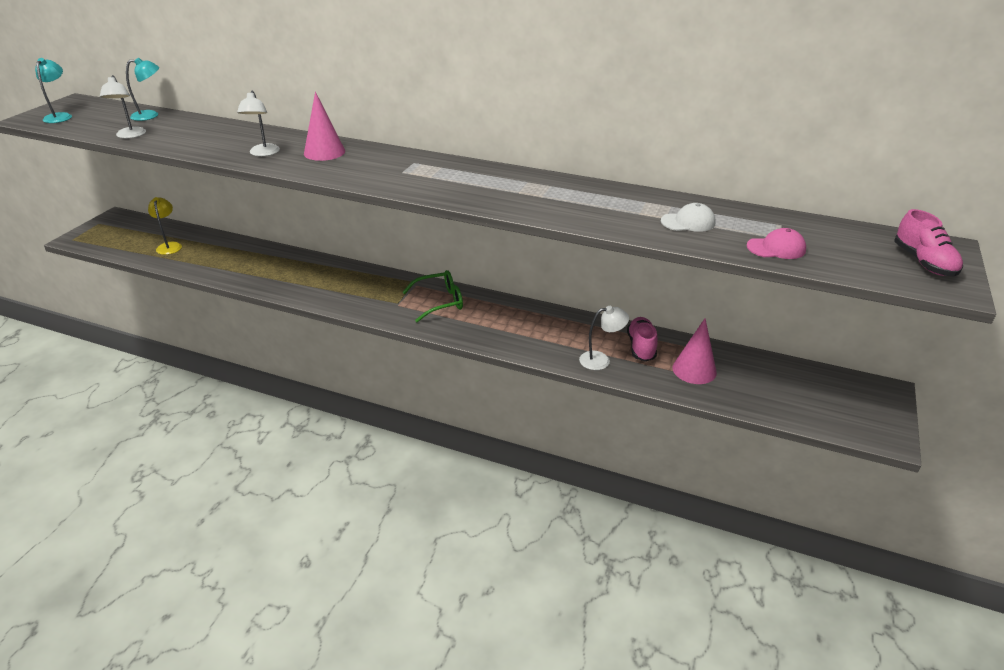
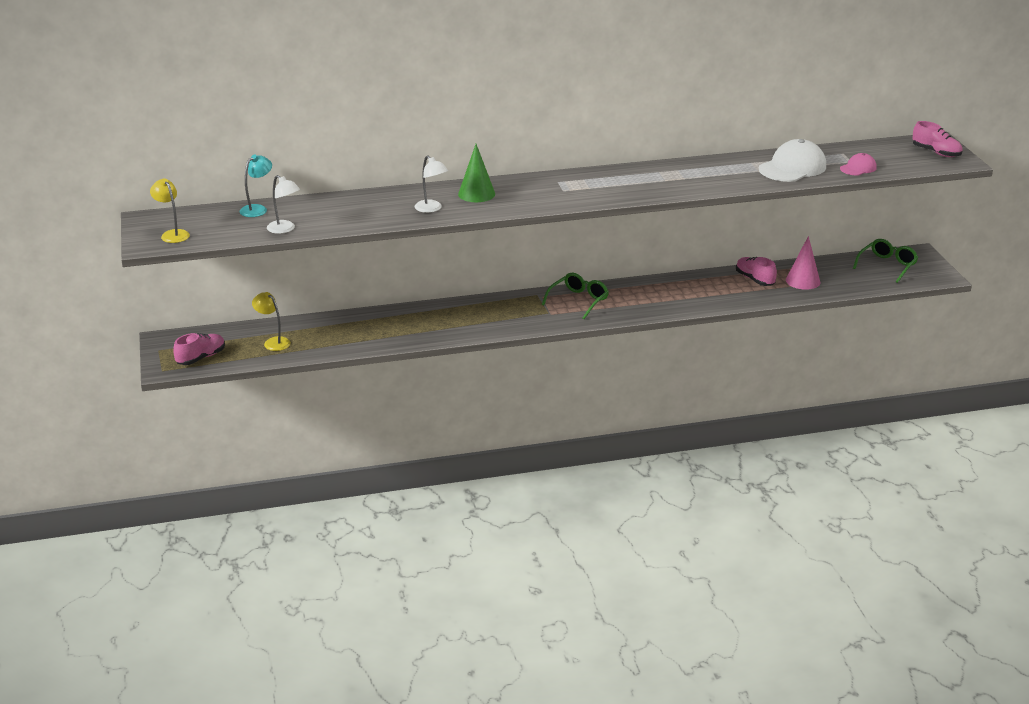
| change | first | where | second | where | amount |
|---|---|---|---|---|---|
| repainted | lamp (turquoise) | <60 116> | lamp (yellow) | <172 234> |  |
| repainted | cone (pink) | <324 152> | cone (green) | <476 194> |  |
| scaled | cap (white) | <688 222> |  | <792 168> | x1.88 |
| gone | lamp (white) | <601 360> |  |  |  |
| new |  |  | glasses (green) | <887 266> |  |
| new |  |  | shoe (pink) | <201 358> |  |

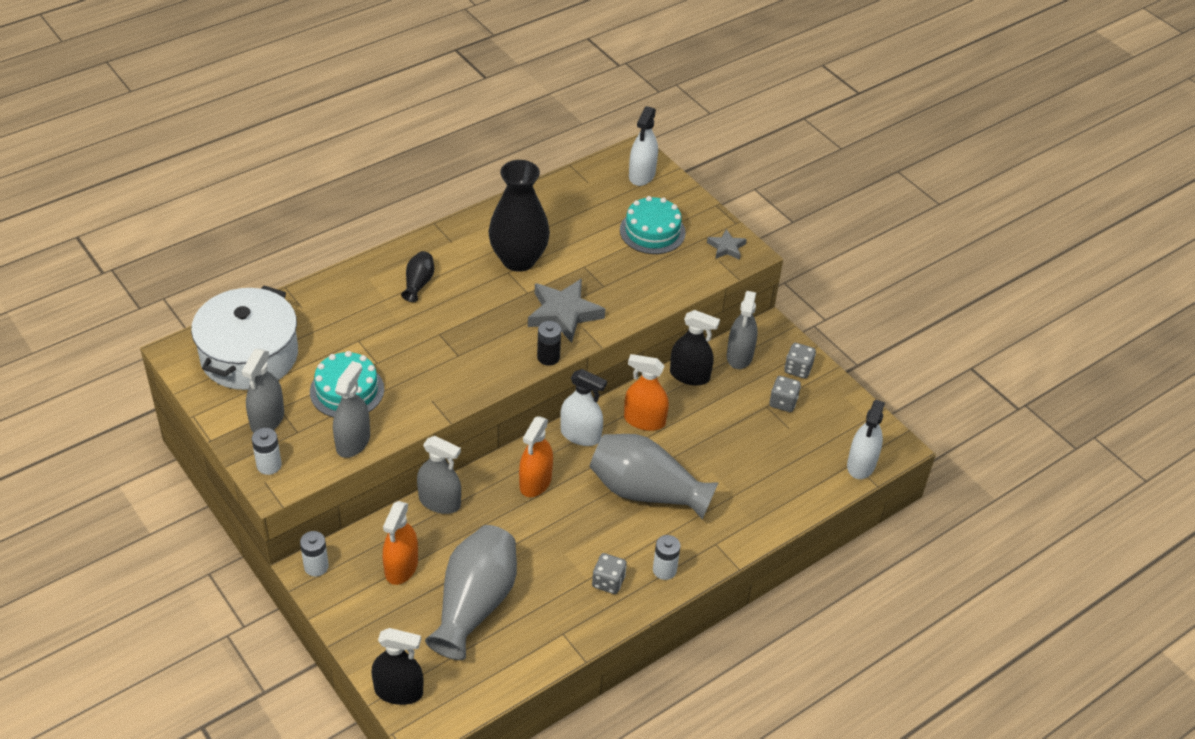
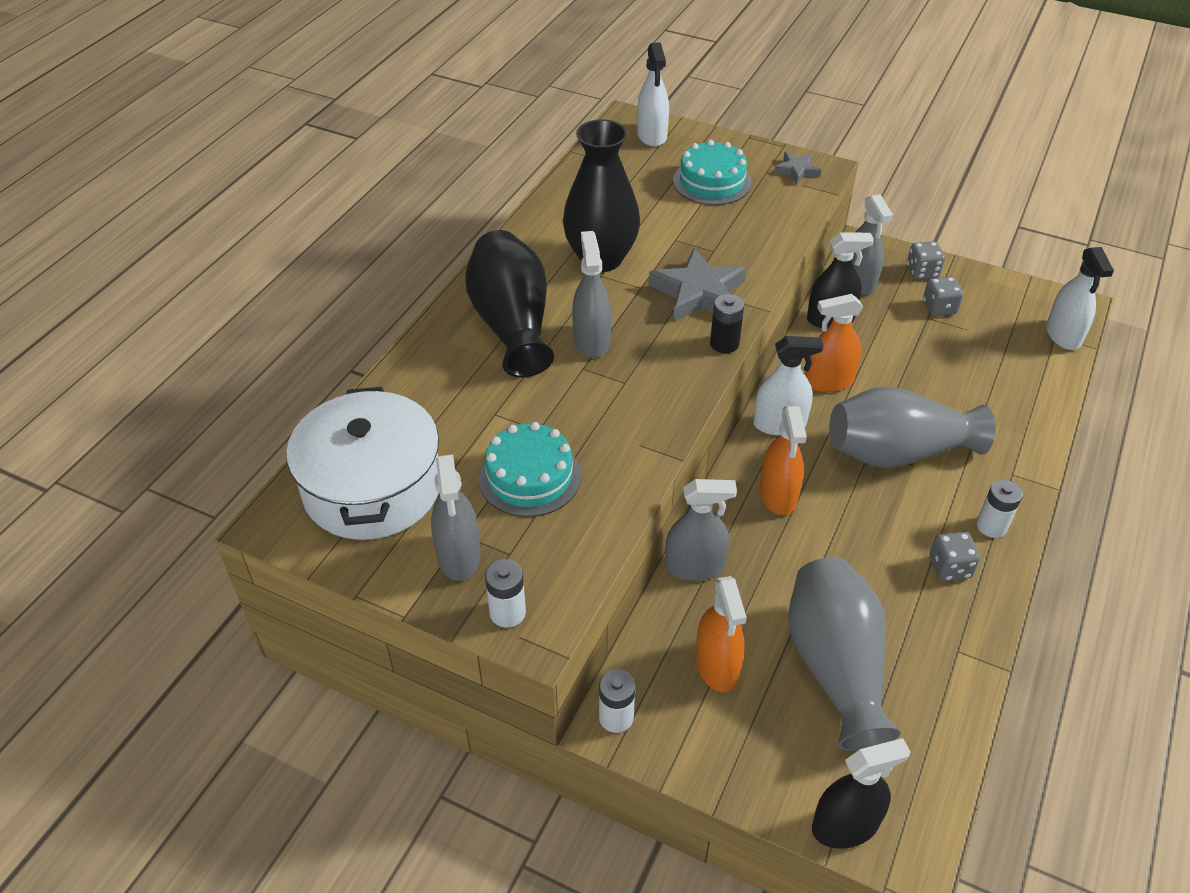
| change | first | where | second | where | amount |
|---|---|---|---|---|---|
| scaled | vase (black) | <418 283> |  | <512 324> | x2.21 |
| shifted | spray bottle (grey) | <353 442> |  | <591 341> |  |

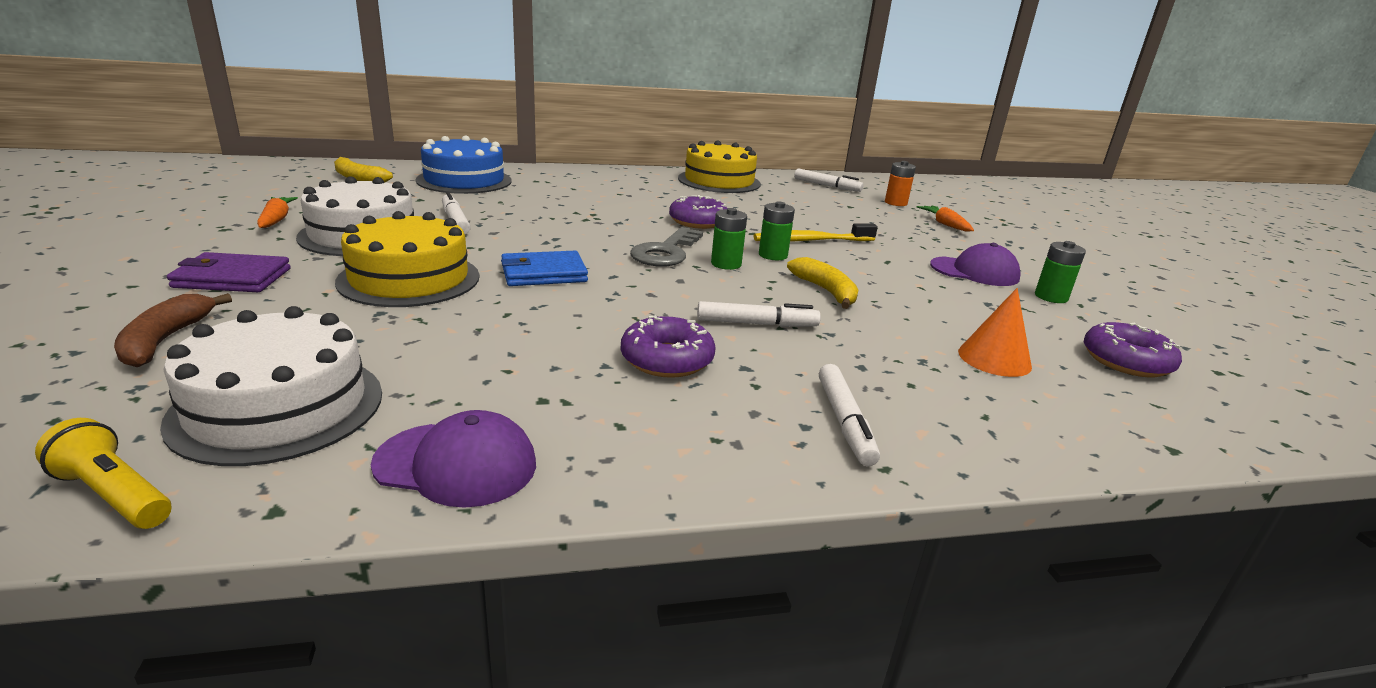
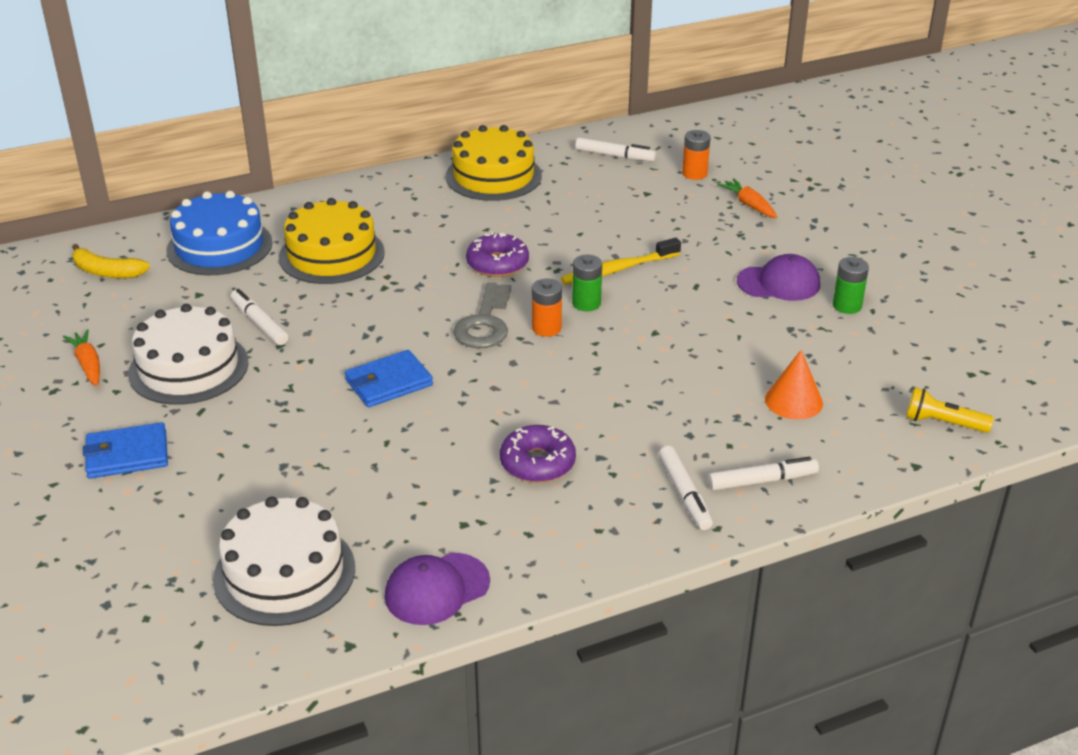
| change | first | where | second | where | amount |
|---|---|---|---|---|---|
| repainted | battery (green) | <726 264> | battery (orange) | <546 328> |  |
| shifted | cake (yellow) | <409 279> |  | <331 254> |  |
| repainted | wallet (purple) | <232 278> | wallet (blue) | <127 455> |  |
| gone | banana (yellow) | <826 291> |  |  |  |
| gone | banana (brown) | <165 340> |  |  |  |
| shifted | marker (white) | <756 324> |  | <762 481> |  |
| gone | donut (purple) | <1126 361> |  |  |  |
| rotated | cap (purple) | <456 464> |  | <437 589> | 150 degrees clockwise |
| shifted | flashlight (yellow) | <115 495> |  | <943 423> |  |

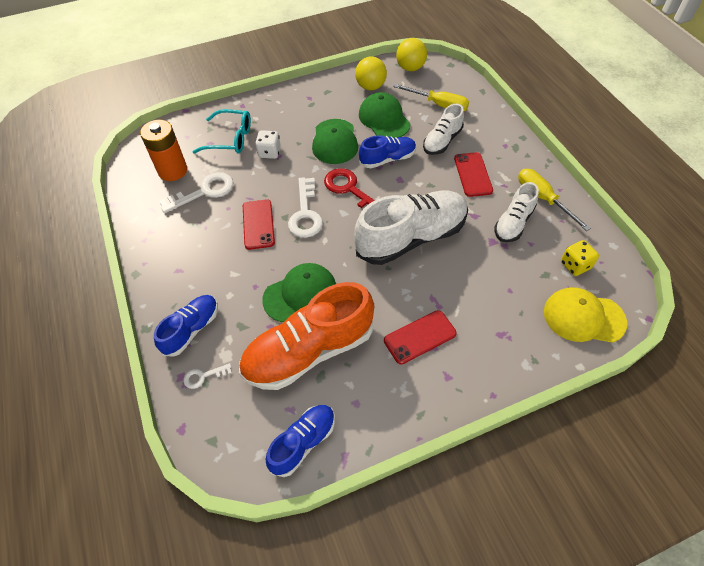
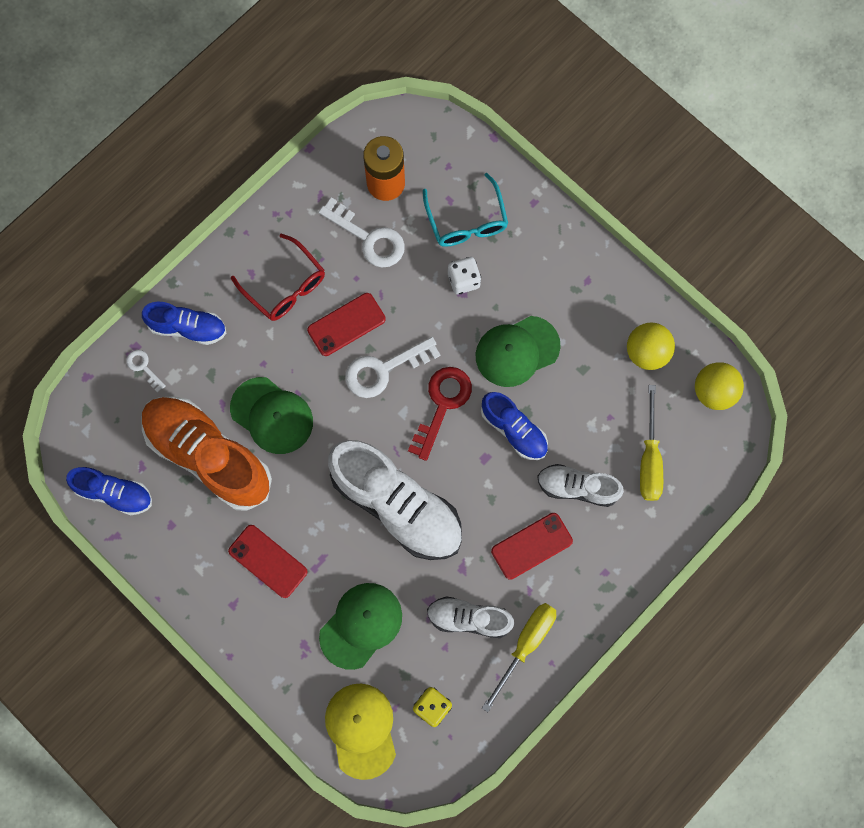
| change | first | where | second | where | amount |
|---|---|---|---|---|---|
| shifted | cap (green) | <384 119> |  | <361 625> |  |
| new |  |  | glasses (red) | <285 286> |  |

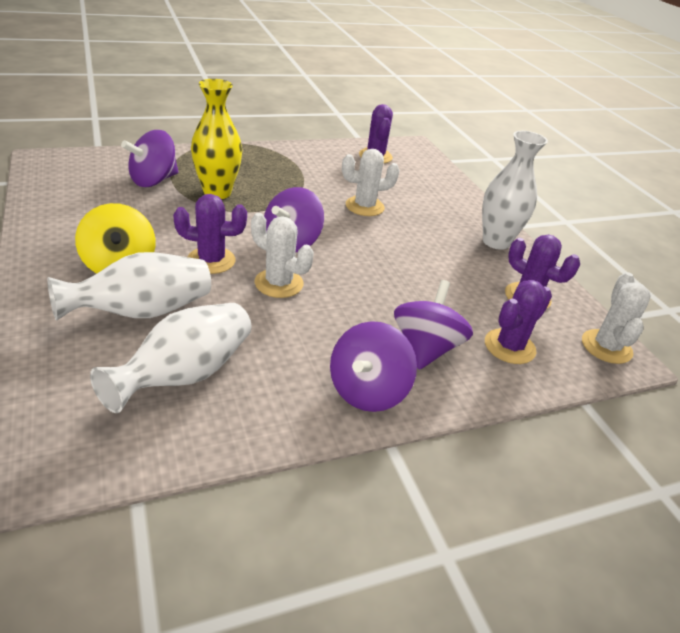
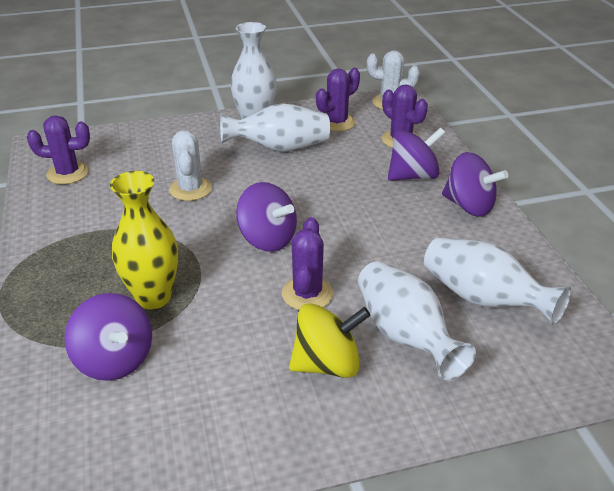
| change | first | where | second | where | amount |
|---|---|---|---|---|---|
| gone | cactus (white) | <279 283> |  |  |  |
| rotated | spinning top (purple) | <425 348> |  | <413 176> | 135 degrees clockwise |
| new |  |  | vase (white) | <280 148> |  |

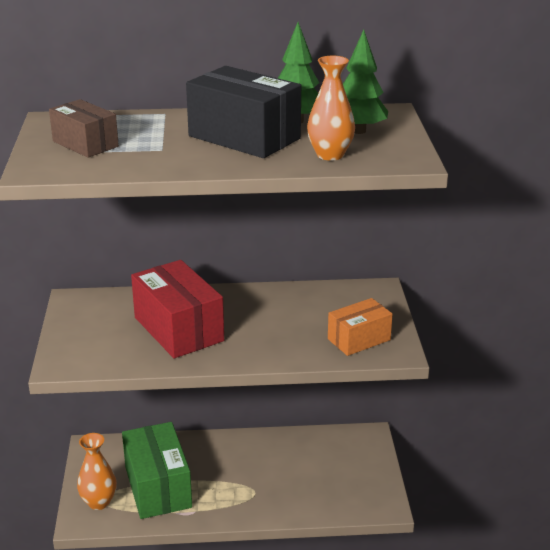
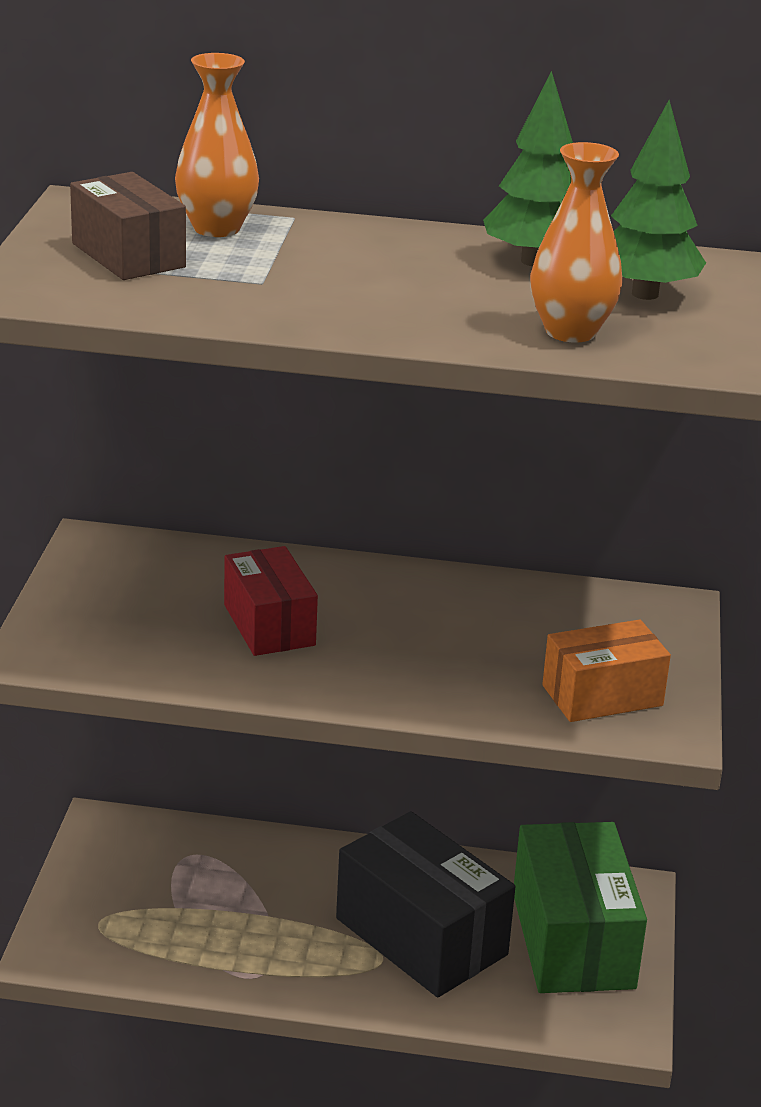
| change | first | where | second | where | amount |
|---|---|---|---|---|---|
| shifted | box (black) | <244 137> |  | <421 936> |  |
| scaled | box (red) | <178 329> |  | <269 625> | x0.61 |
| shifted | box (green) | <158 487> |  | <573 940> |  |
| shifted | vase (orange) | <99 502> |  | <216 228> |  |

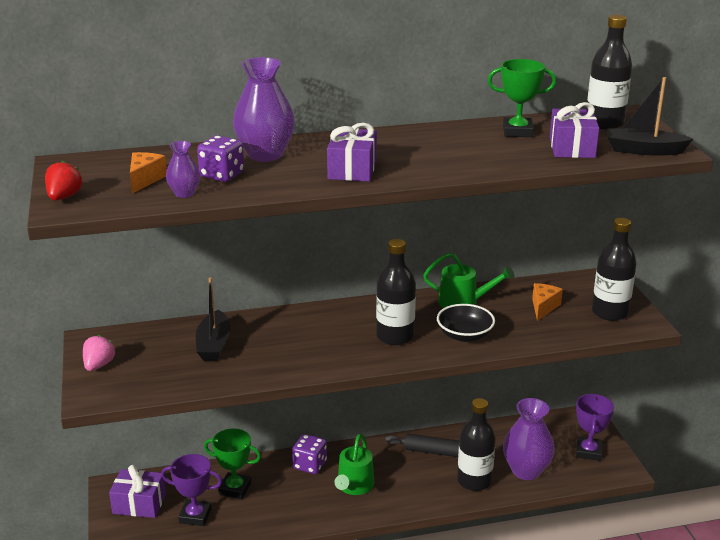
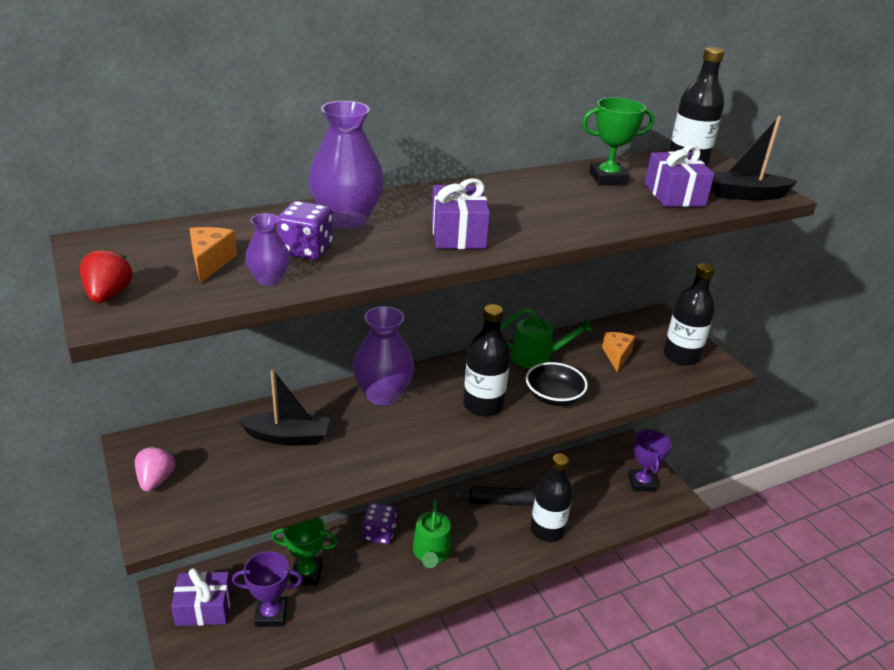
| change | first | where | second | where | amount |
|---|---|---|---|---|---|
| rotated | boat (black) | <214 345> |  | <287 437> | 75 degrees counterclockwise |
| shifted | vase (purple) | <526 471> |  | <383 394> |  |

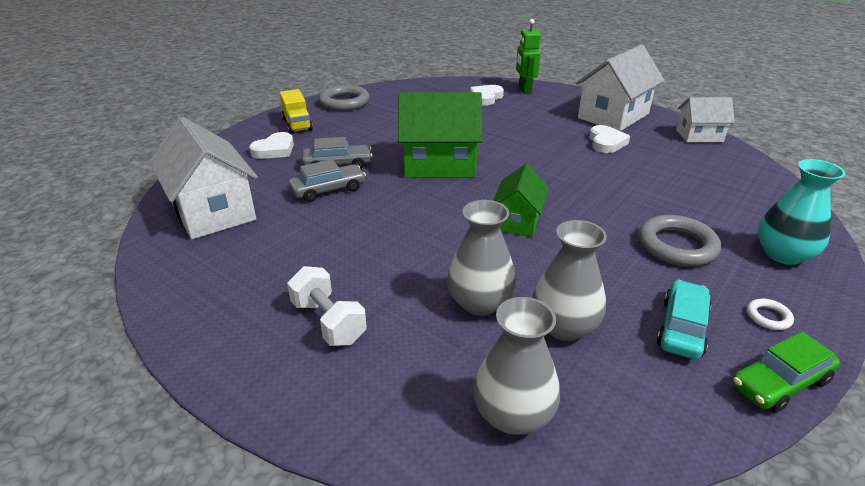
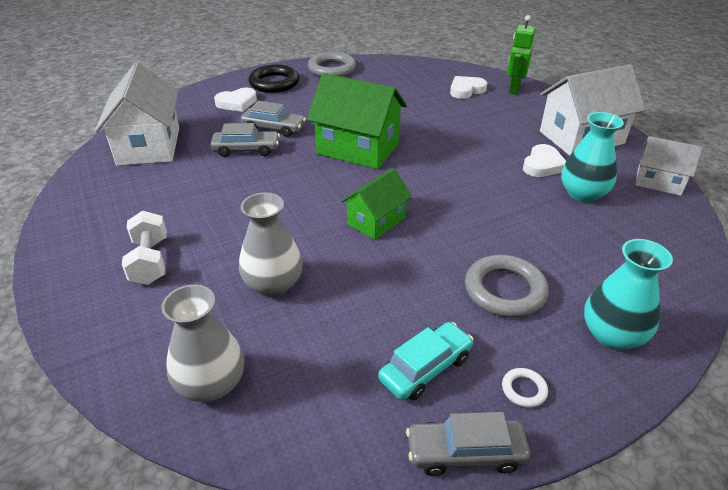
| change | first | where | second | where | amount |
|---|---|---|---|---|---|
| swapped | truck (yellow) | <297 124> | ring (black) | <274 83> |  |
| gone | vase (grey) | <564 326> |  |  |  |
| repainted | car (green) | <780 383> | car (grey) | <465 453> |  |
| new |  |  | vase (turquoise) | <582 194> |  |

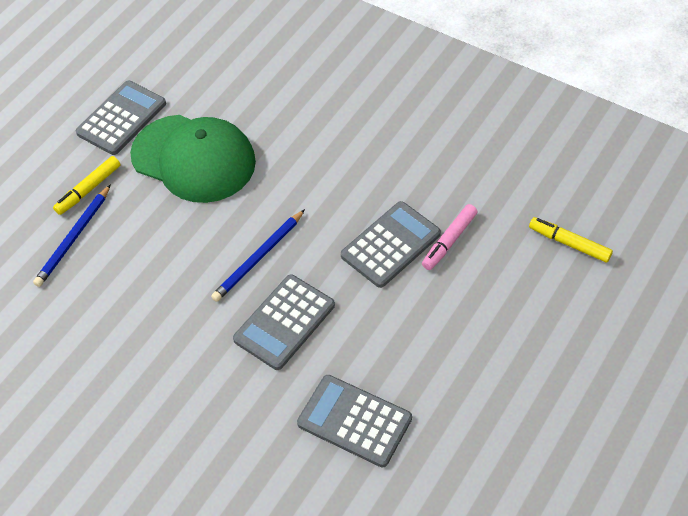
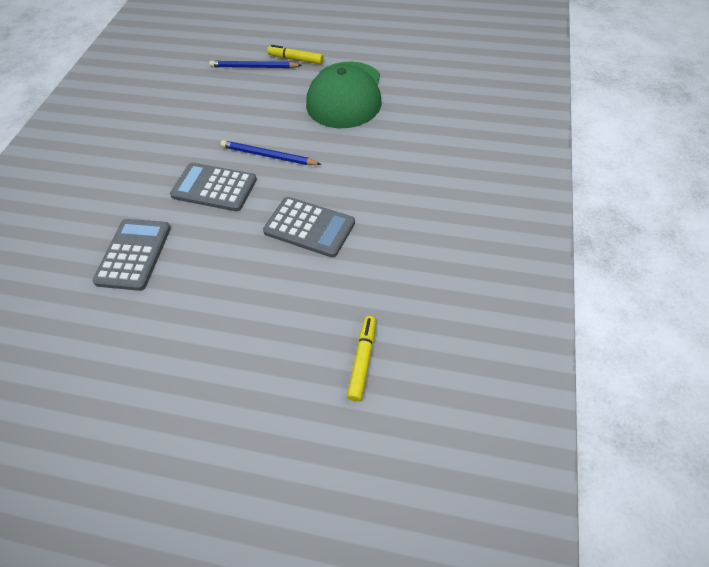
| change | first | where | second | where | amount |
|---|---|---|---|---|---|
| gone | calculator (grey) | <121 118> |  |  |  |
| gone | marker (pink) | <449 241> |  |  |  |

